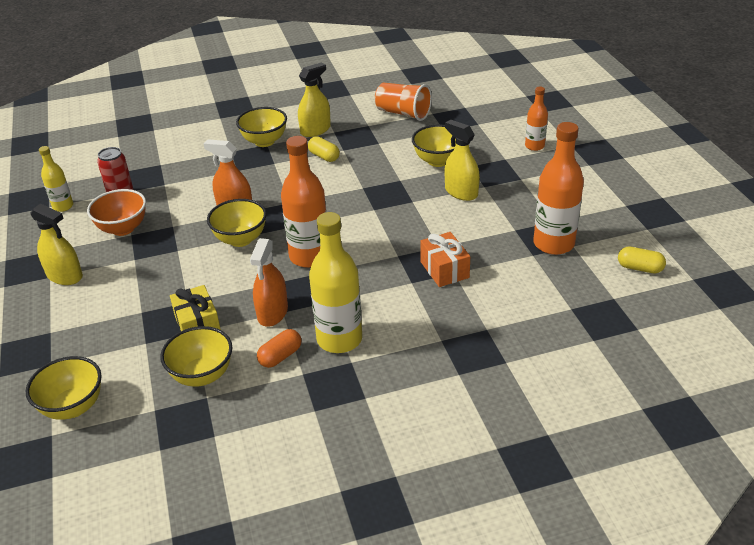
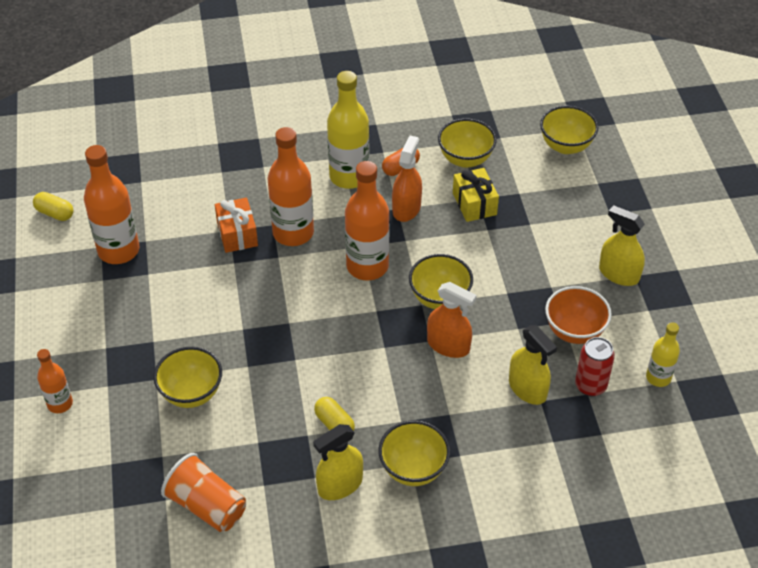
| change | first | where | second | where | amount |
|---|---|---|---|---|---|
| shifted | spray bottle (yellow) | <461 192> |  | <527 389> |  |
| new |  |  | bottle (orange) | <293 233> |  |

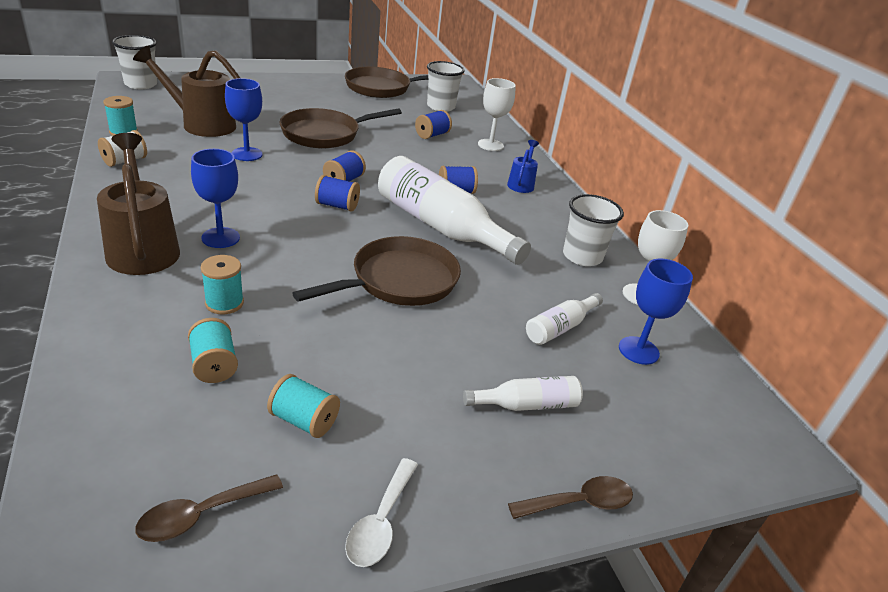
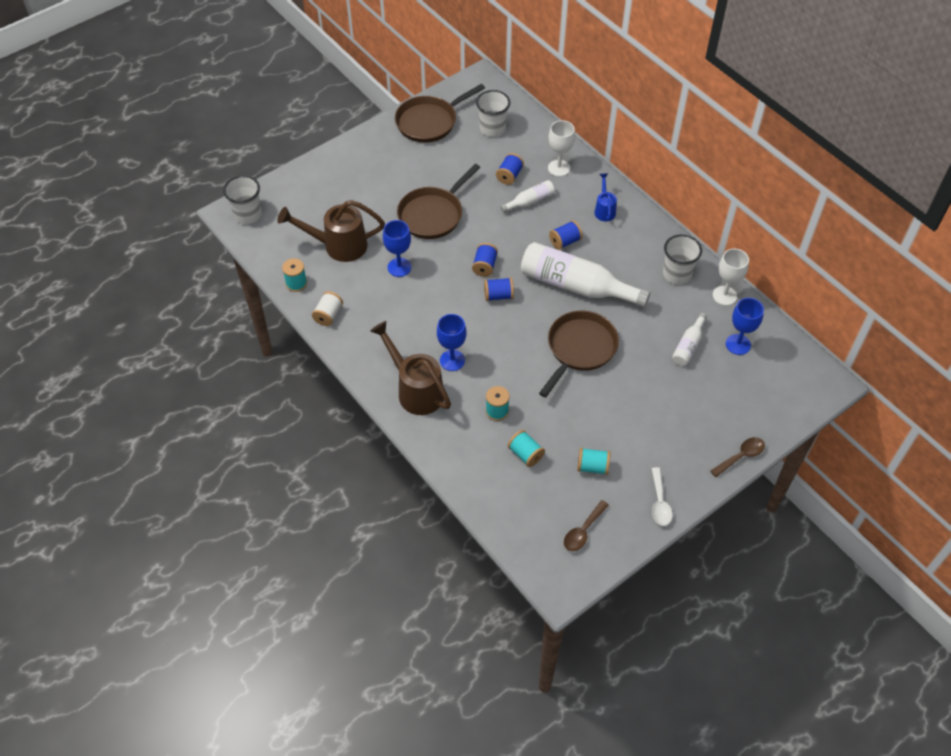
| change | first | where | second | where | amount |
|---|---|---|---|---|---|
| shifted | bottle (white) | <526 405> |  | <530 201> |  |

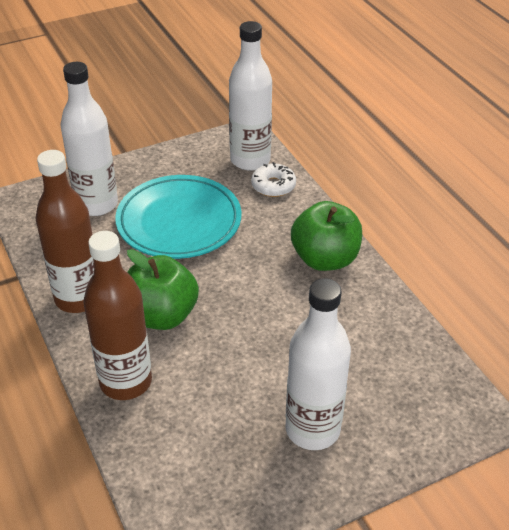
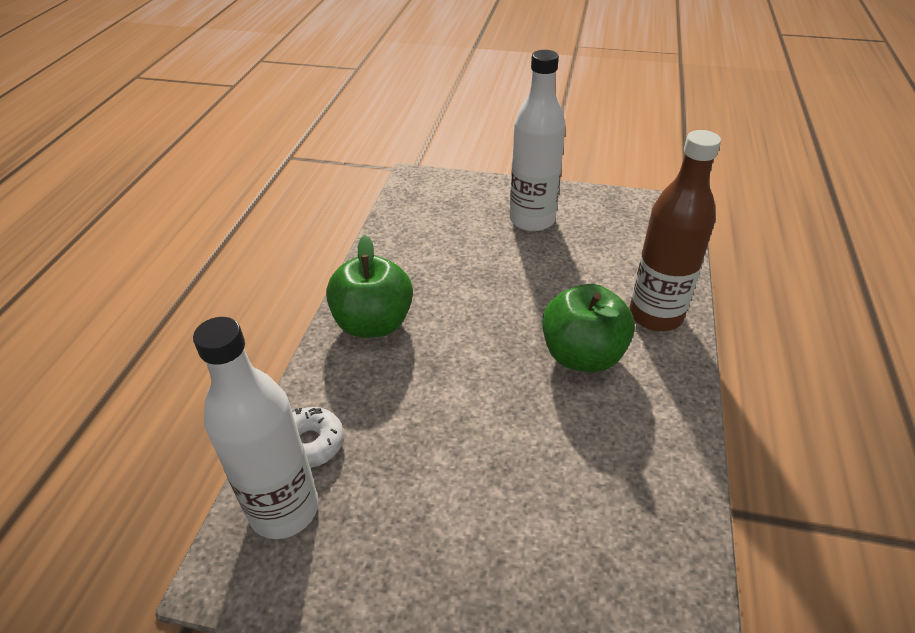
| change | first | where | second | where | amount |
|---|---|---|---|---|---|
| gone | bottle (white) | <96 204> |  |  |  |
| gone | bottle (brown) | <78 298> |  |  |  |
| gone | plate (turquoise) | <179 222> |  |  |  |

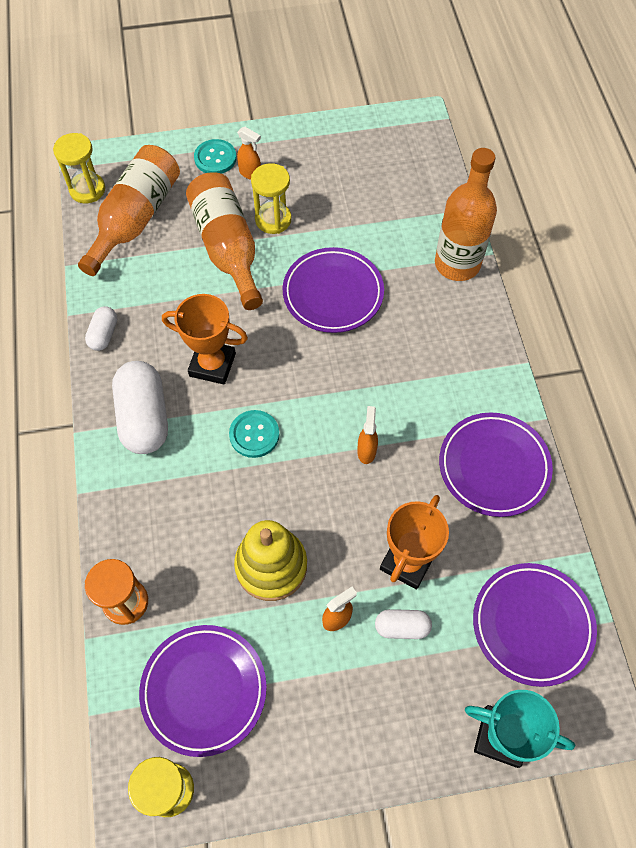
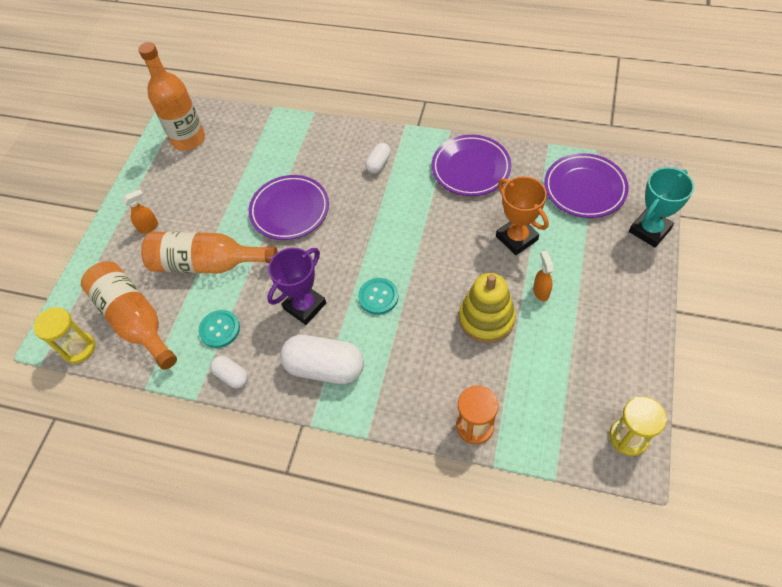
| change | first | where | second | where | amount |
|---|---|---|---|---|---|
| shifted | button (turquoise) | <215 158> |  | <219 329> |  |
| shifted | bottle (orange) | <457 264> |  | <188 139> |  |
| gone | hourglass (yellow) | <273 219> |  |  |  |
| repainted | trophy (orange) | <212 365> | trophy (purple) | <304 306> |  |
| gone | spray bottle (orange) | <366 451> |  |  |  |
| shifted | capsule (white) | <402 627> |  | <378 164> |  |
| gone | plate (purple) | <204 690> |  |  |  |

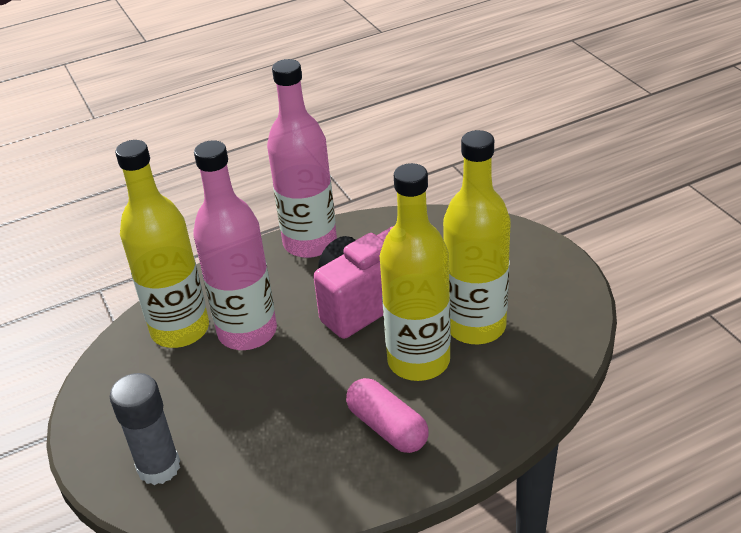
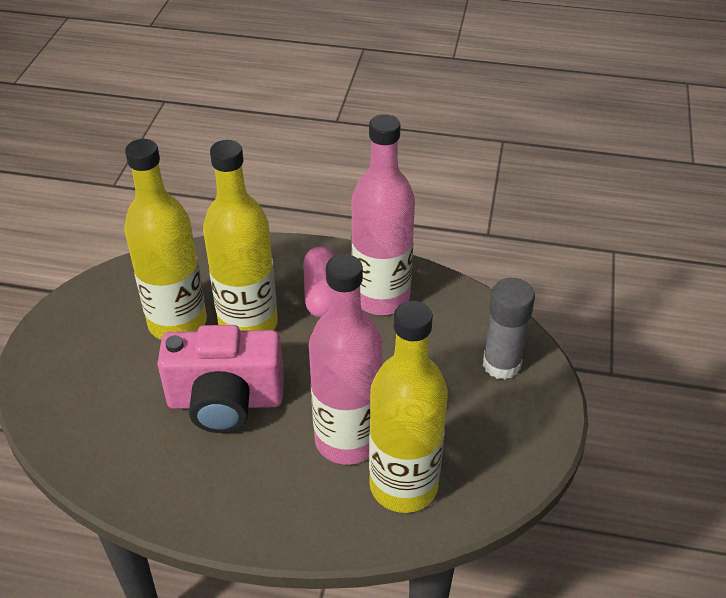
| change | first | where | second | where | amount |
|---|---|---|---|---|---|
| shifted | bottle (pink) | <310 243> |  | <381 297> |  |

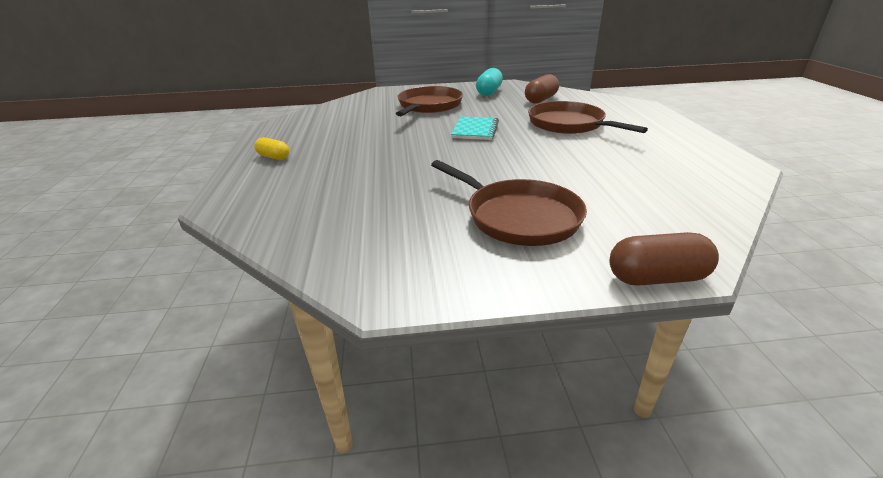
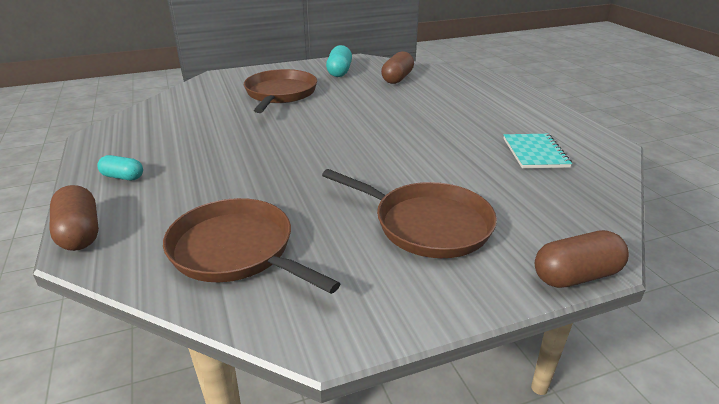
| change | first | where | second | where | amount |
|---|---|---|---|---|---|
| shifted | pan (brown) | <568 124> |  | <236 250> |  |
| shifted | notebook (turquoise) | <475 130> |  | <535 153> |  |
| repainted | capsule (yellow) | <274 157> | capsule (turquoise) | <123 177> |  |
| new |  |  | capsule (brown) | <80 233> |  |

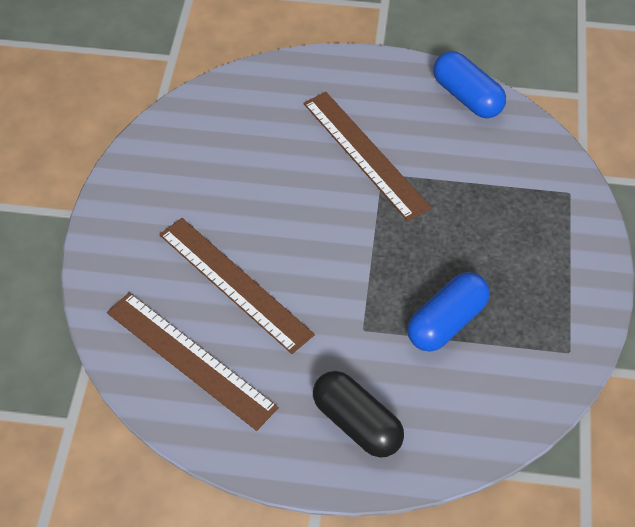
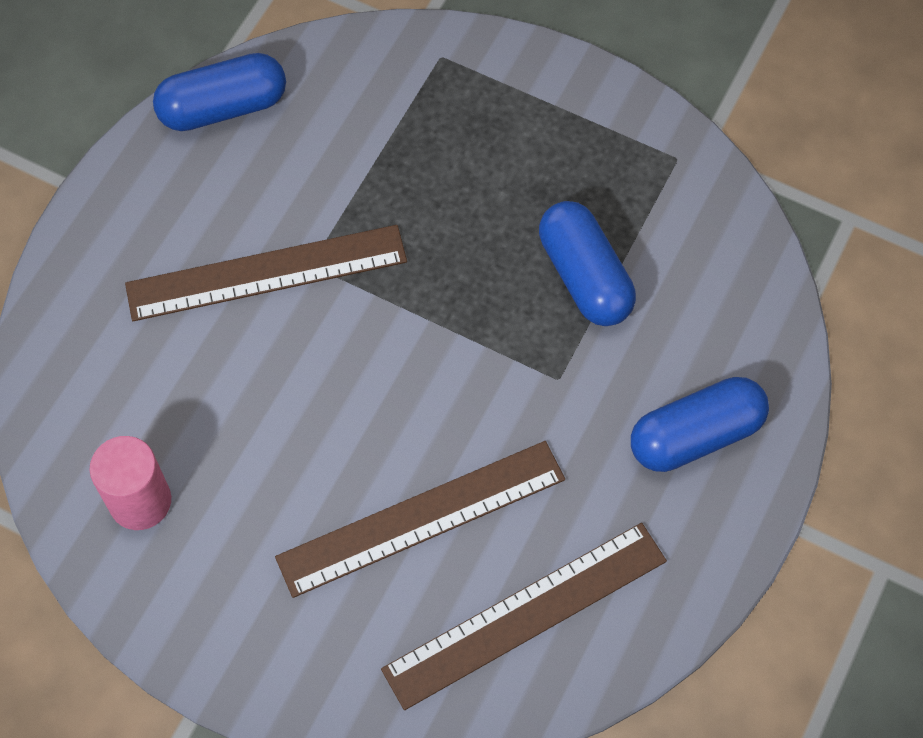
| change | first | where | second | where | amount |
|---|---|---|---|---|---|
| repainted | capsule (black) | <357 423> | capsule (blue) | <695 435> |  |
| new |  |  | cylinder (pink) | <140 501> |  |

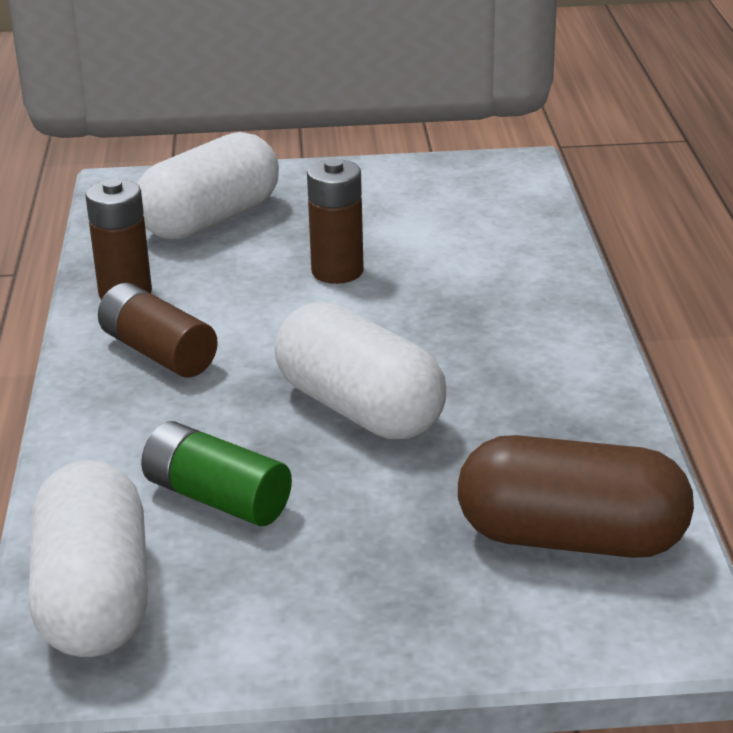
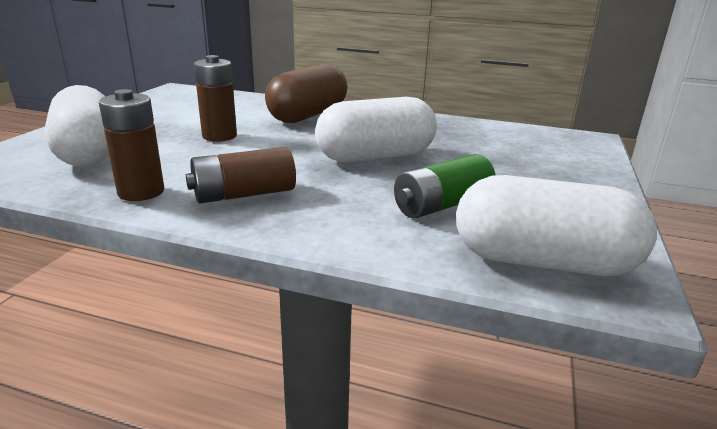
| change | first | where | second | where | amount |
|---|---|---|---|---|---|
| shifted | capsule (brown) | <571 539> |  | <308 115> |  |

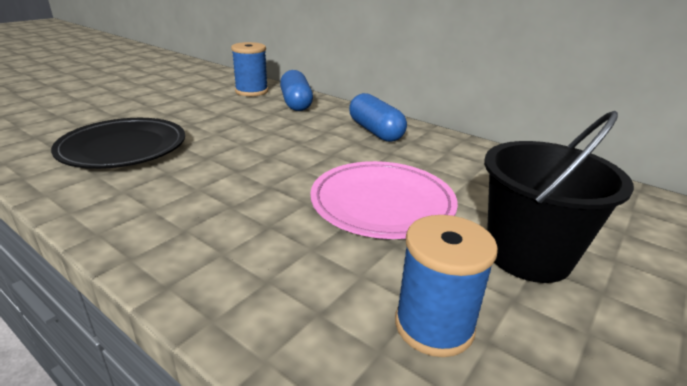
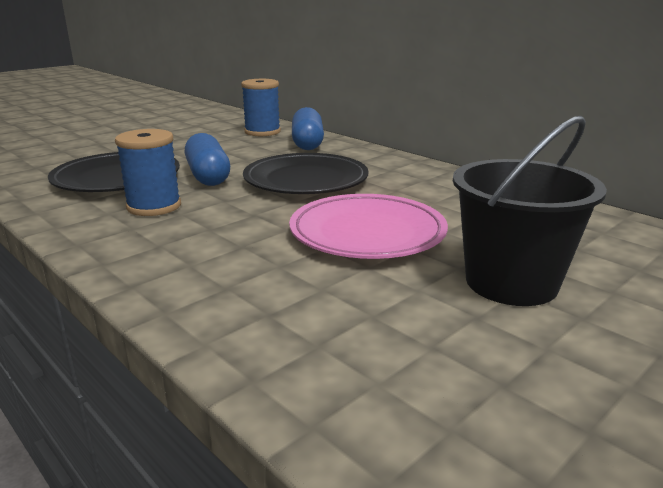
| change | first | where | second | where | amount |
|---|---|---|---|---|---|
| shifted | capsule (blue) | <375 131> |  | <208 176> |  |
| shifted | spool (blue) | <434 325> |  | <154 206> |  |
| new |  |  | plate (black) | <306 180> |  |

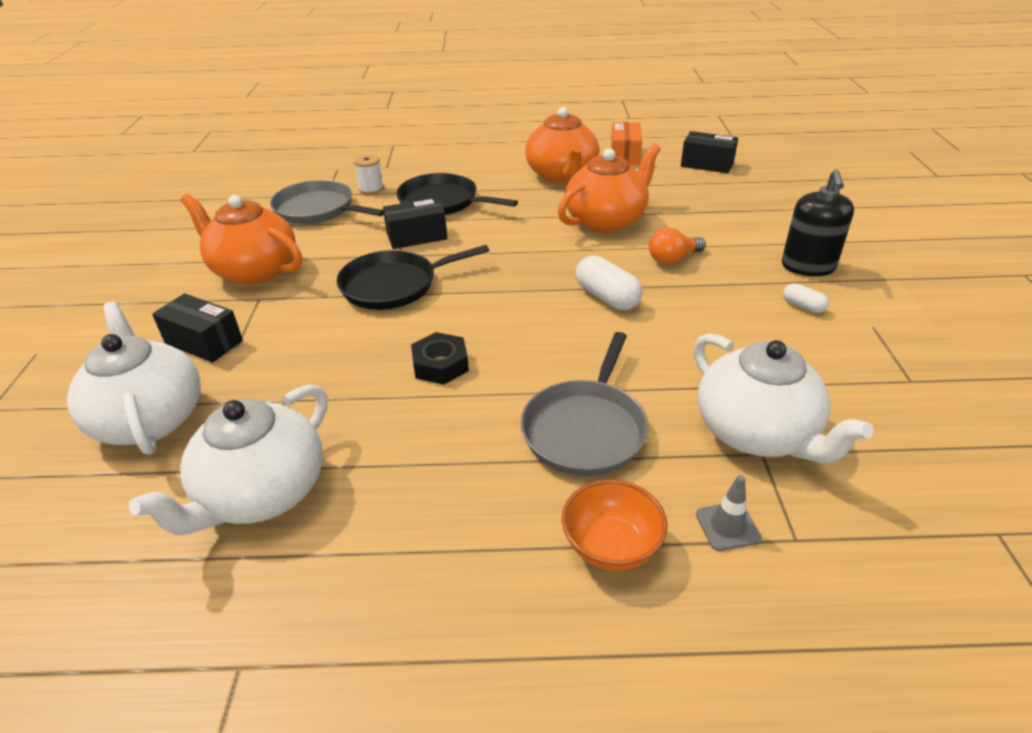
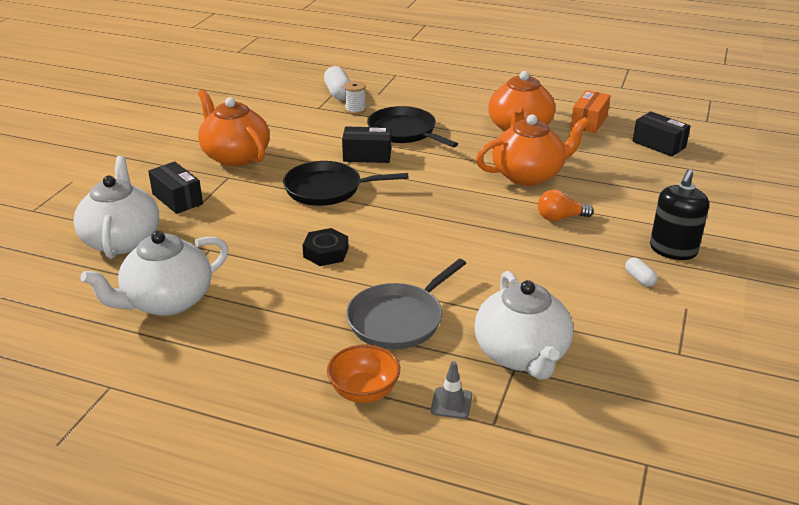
| change | first | where | second | where | amount |
|---|---|---|---|---|---|
| gone | pan (grey) | <318 209> |  |  |  |
| shifted | capsule (white) | <607 297> |  | <338 93> |  |

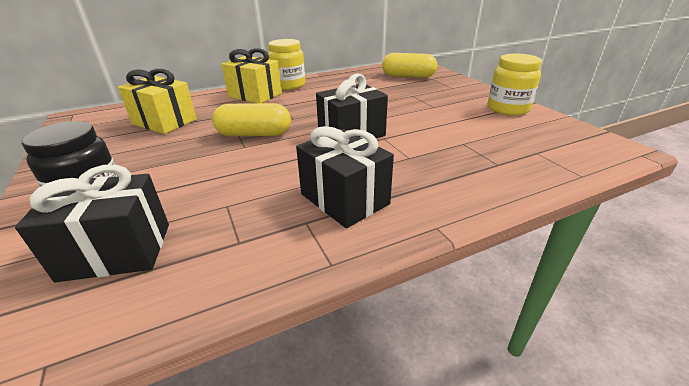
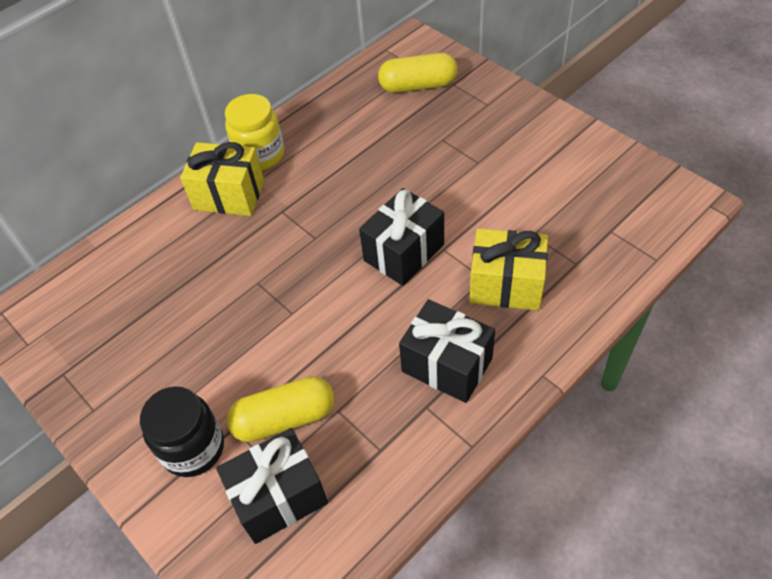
| change | first | where | second | where | amount |
|---|---|---|---|---|---|
| gone | jar (yellow) | <507 109> |  |  |  |
| shifted | gift (yellow) | <164 122> |  | <506 285> |  |
| shifted | capsule (yellow) | <254 134> |  | <284 418> |  |

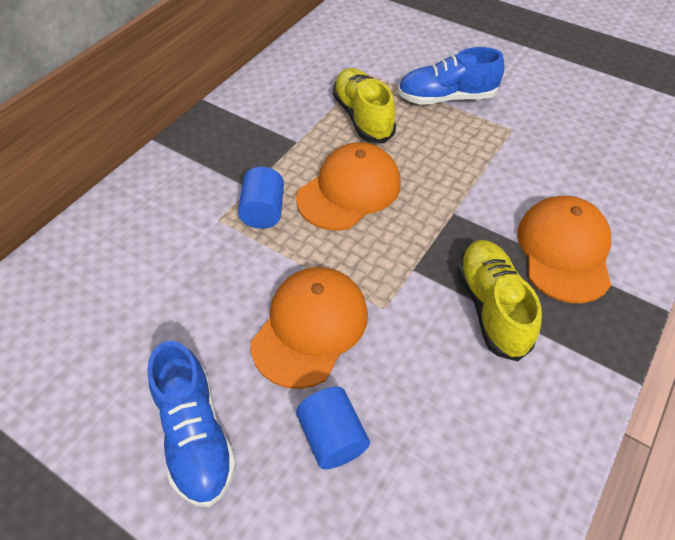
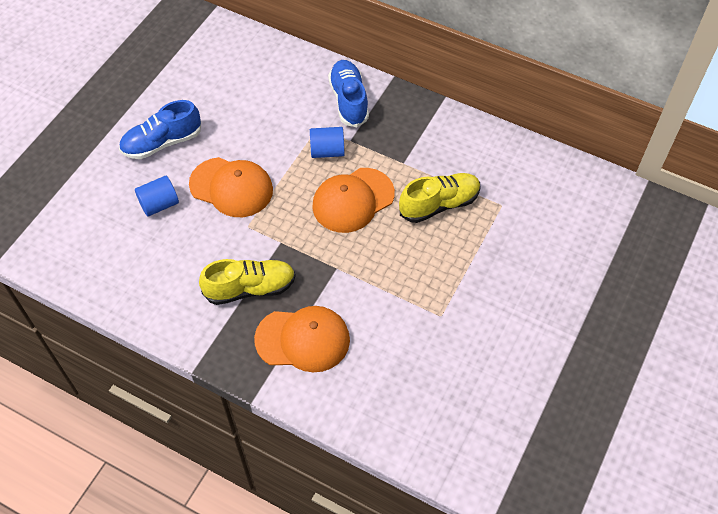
| change | first | where | second | where | amount |
|---|---|---|---|---|---|
| shifted | shoe (blue) | <446 98> |  | <349 100> |  |
| rotated | cap (orange) | <349 190> |  | <353 200> | 105 degrees clockwise |

